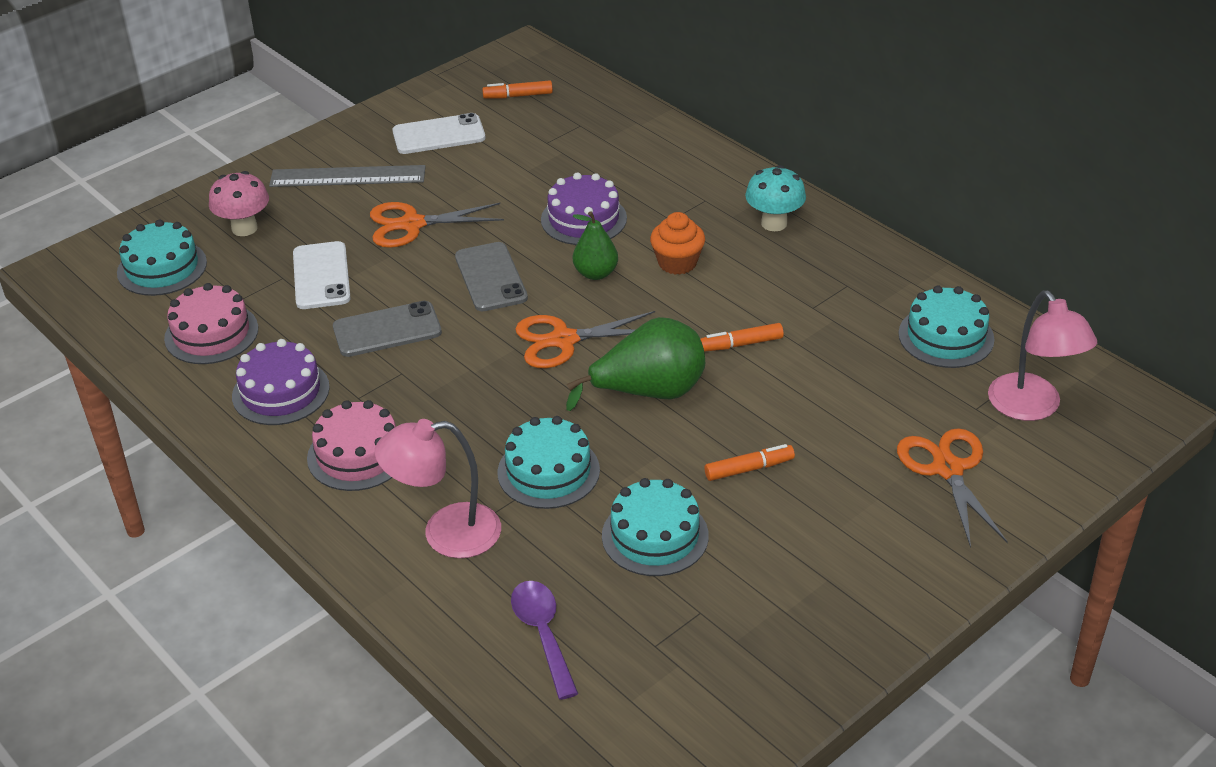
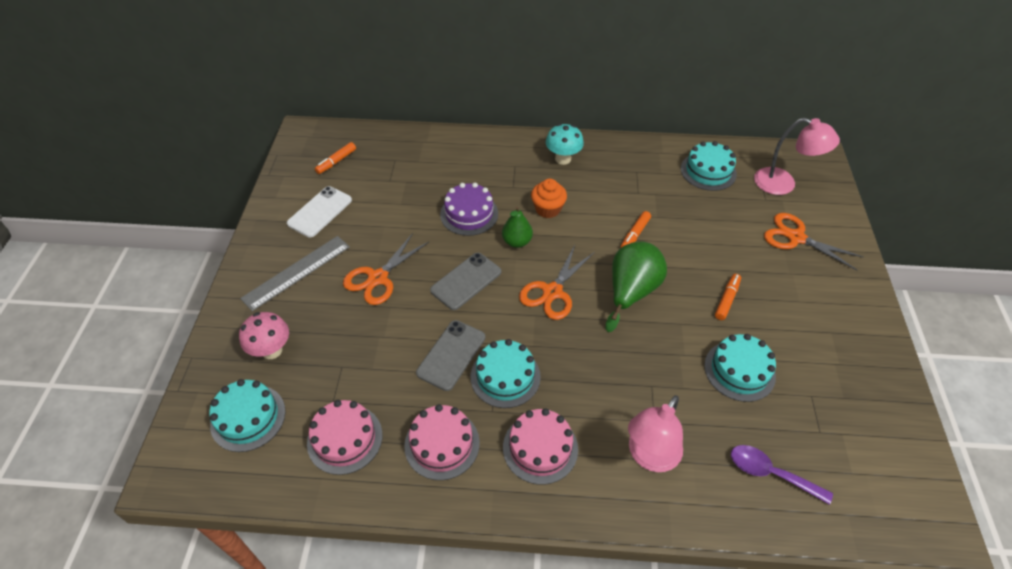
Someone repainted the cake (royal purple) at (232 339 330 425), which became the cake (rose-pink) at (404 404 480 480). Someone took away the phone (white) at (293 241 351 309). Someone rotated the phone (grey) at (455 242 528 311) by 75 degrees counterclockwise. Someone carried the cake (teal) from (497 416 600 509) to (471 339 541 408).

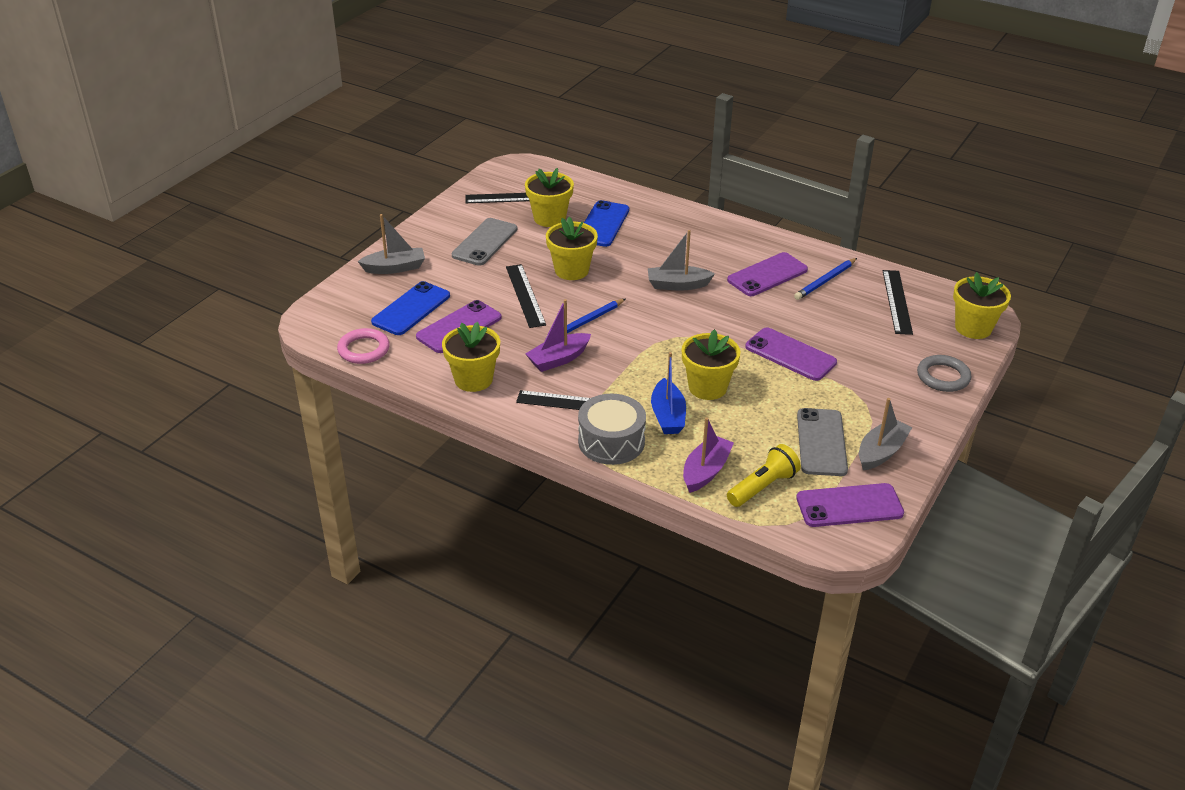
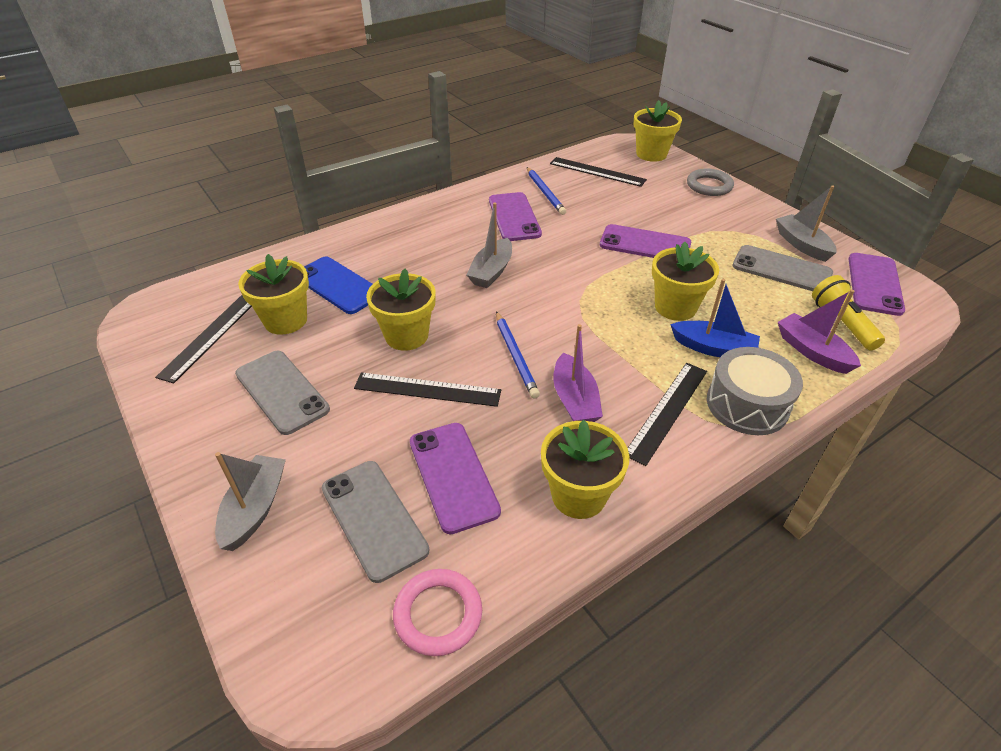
Someone repainted the phone (cobalt) at (371 281 450 335), which became the phone (grey) at (322 461 429 583). Someone rotated the phone (royal purple) at (745 327 837 381) by 45 degrees clockwise.

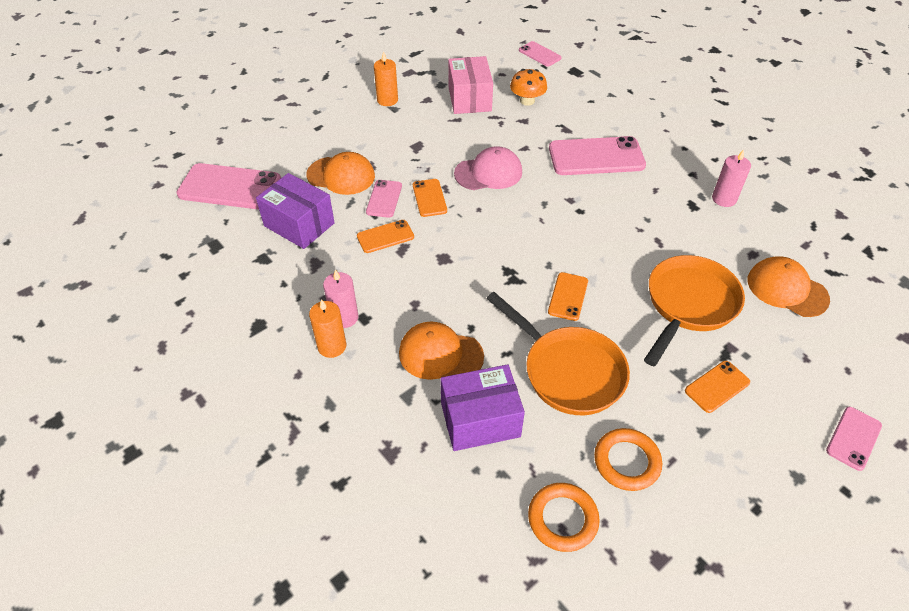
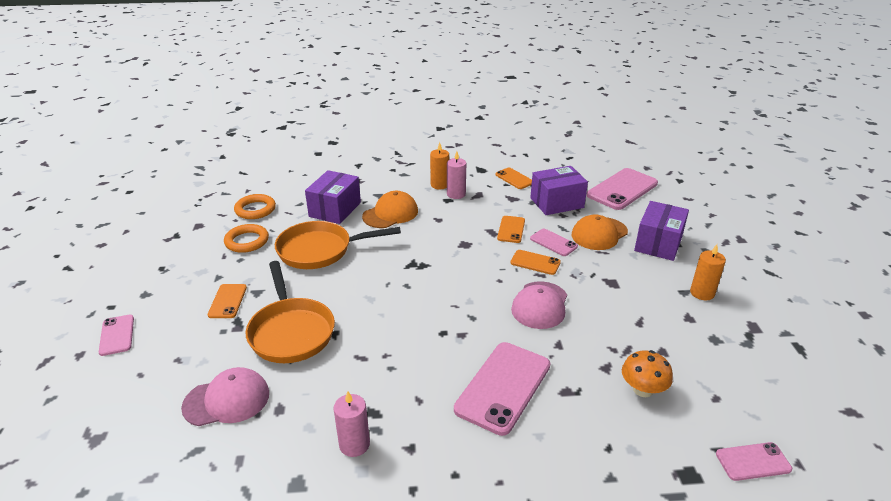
Someone took away the box (rose-pink) at (448 56 493 114). Someone carried the phone (orange) from (548 272 588 321) to (495 168 532 189). Someone repainted the peaked cap (orange) at (747 256 830 317), which became the peaked cap (rose-pink) at (181 367 269 426). Someone put down the box (royal purple) at (634 201 689 261).

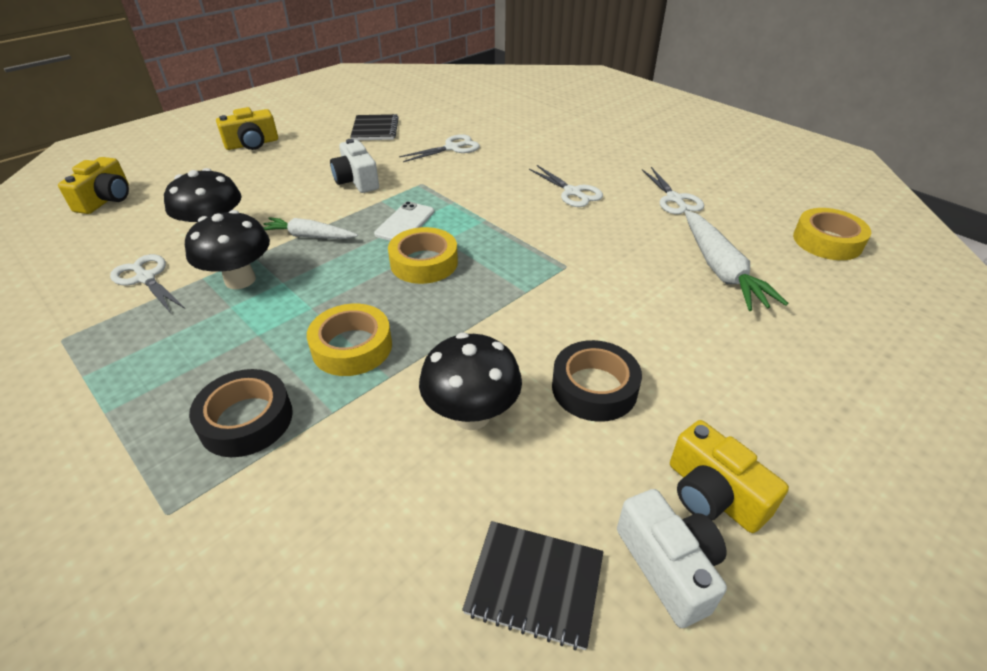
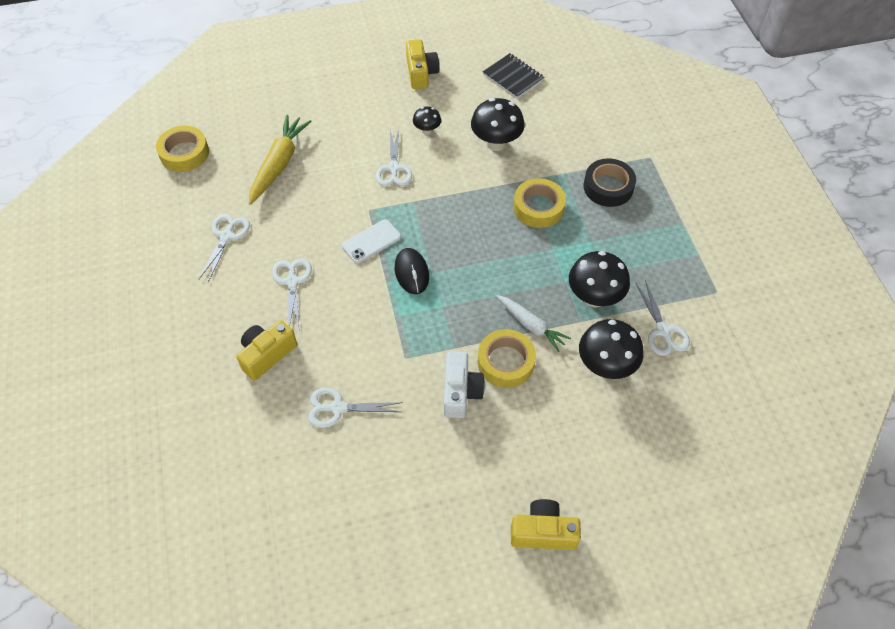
Someone carried the compact camera (bright yellow) from (58 157 129 214) to (236 320 297 381). Someone took away the notebook (jet-black) at (350 114 399 140). Someone carried the phone (white) from (374 202 434 241) to (342 219 401 264). Someone carried the sticky tape (bright yellow) from (388 227 458 284) to (478 329 536 388). Someone swapped the sticky tape (jet-black) at (552 340 642 422) for the mushroom (jet-black) at (413 106 441 135). Someone took away the compact camera (white) at (617 489 727 628). Someone repainted the carrot (white) at (685 210 788 311), which became the carrot (bright yellow) at (249 115 312 205). Someone put down the scissors (white) at (376 129 412 186). Someone put down the computer mouse (jet-black) at (395 248 429 294).

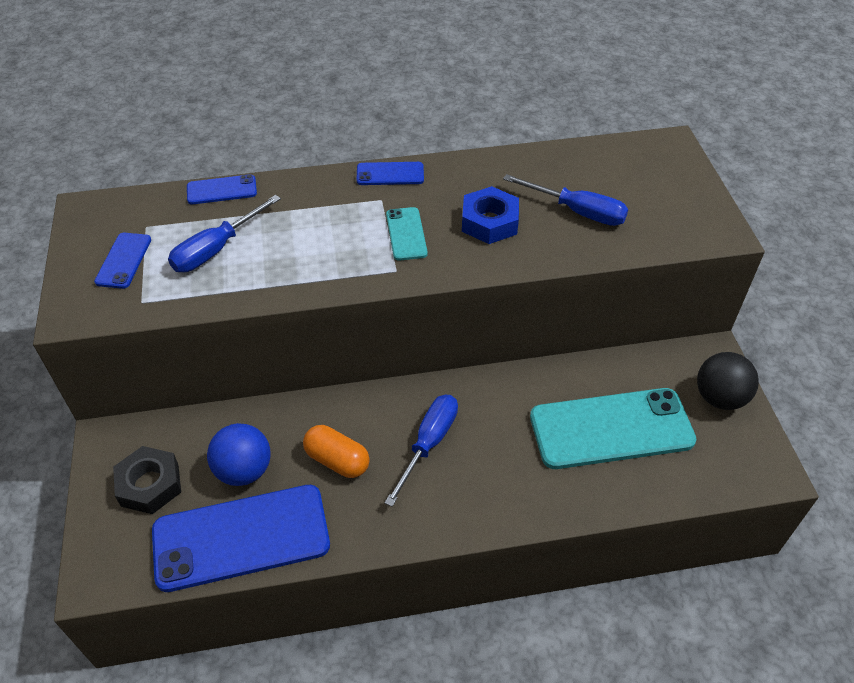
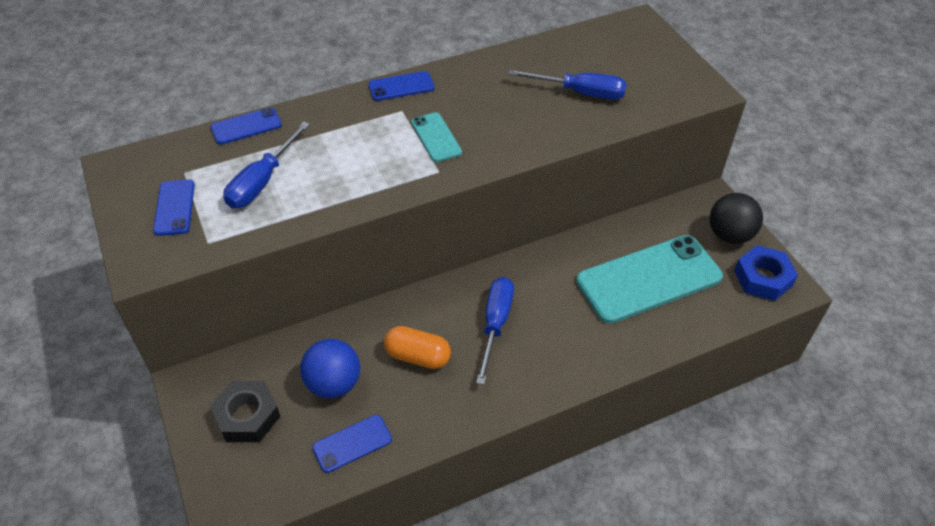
Someone scaled the phone (cobalt) at (152 485 330 592) by 0.46. Someone carried the nut (cobalt) from (462 186 519 244) to (734 245 798 301).

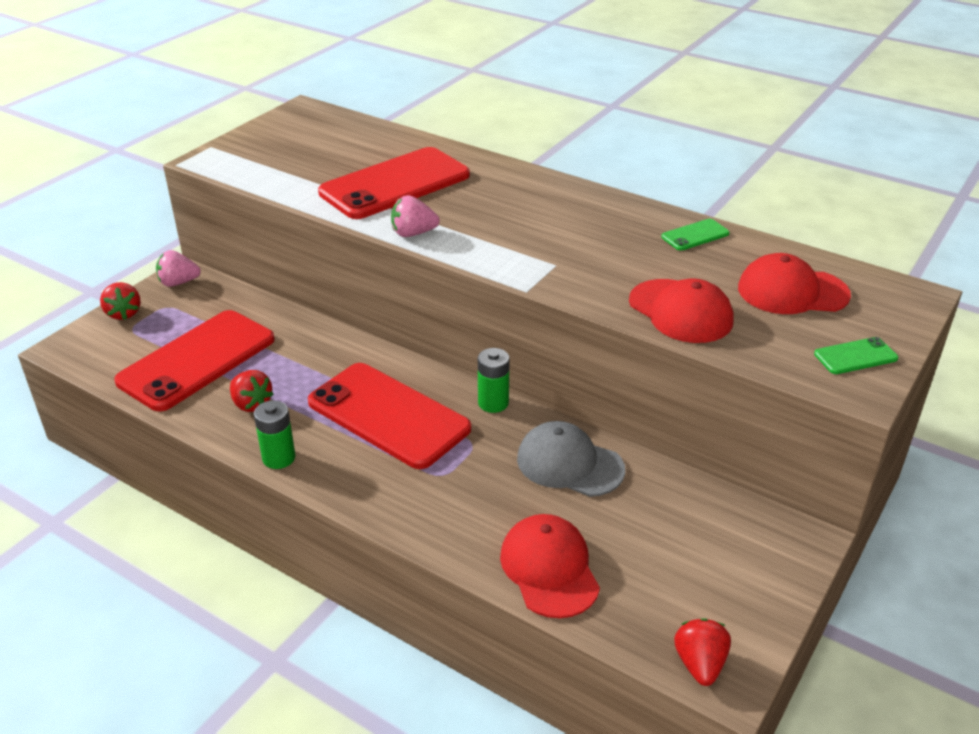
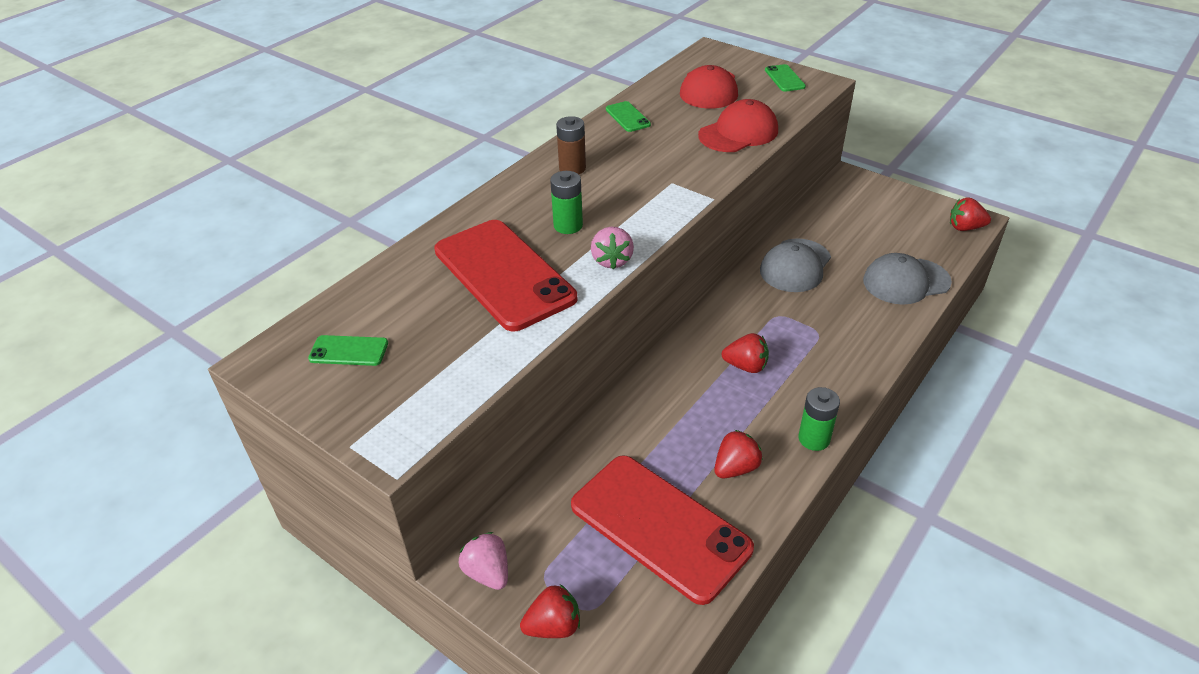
Someone rotated the strawberry (rose-pink) at (156 250 201 287) by 150 degrees clockwise. Someone swapped the phone (red) at (308 363 471 469) for the strawberry (red) at (722 333 769 373). Someone carried the AA battery (green) from (478 348 510 413) to (550 171 583 234). Someone repainted the peaked cap (red) at (500 514 600 618), which became the peaked cap (grey) at (863 253 952 305). Someone put down the phone (green) at (308 335 388 366). Someone put down the AA battery (brown) at (556 116 586 174).

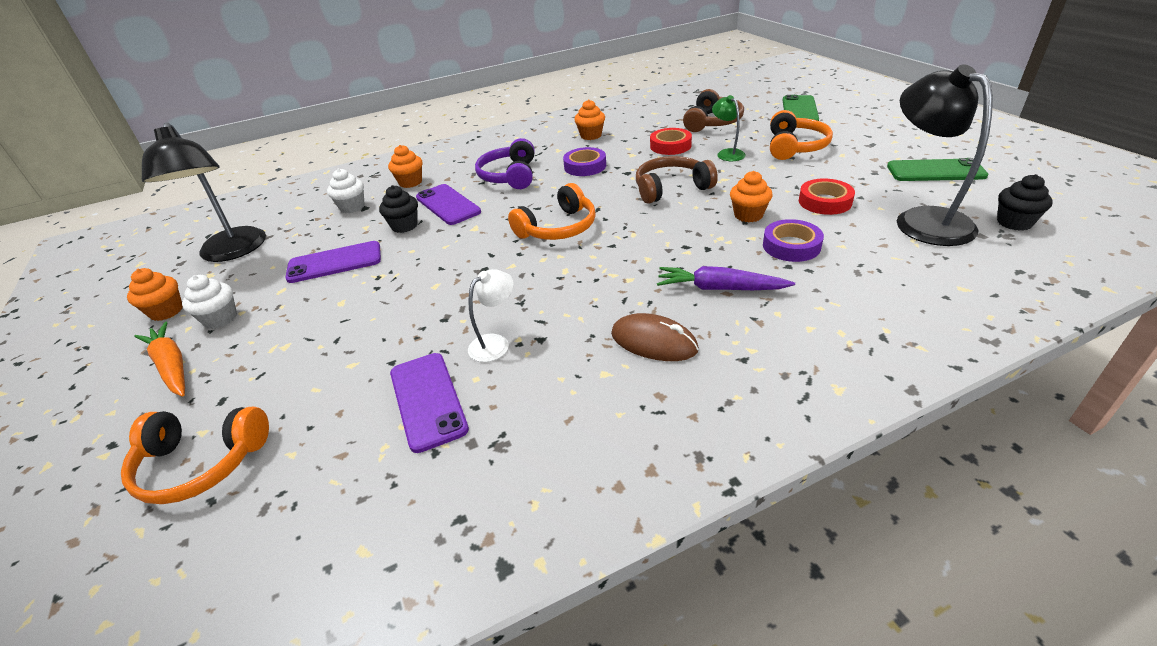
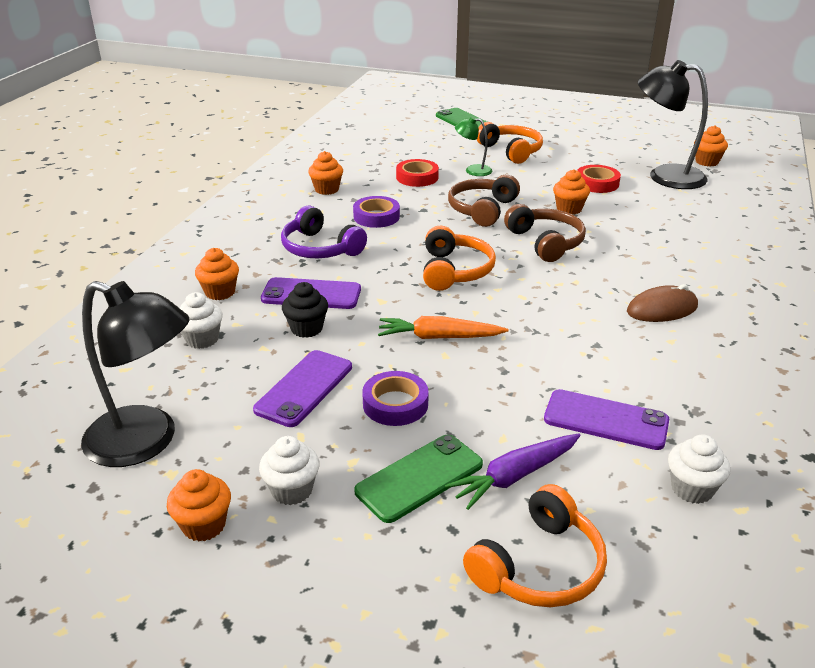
Someone carried the carrot (orange) from (134 322 185 397) to (378 316 509 339). Someone took away the desk lamp (white) at (468 269 514 362). Someone carried the carrot (royal purple) from (657 266 795 290) to (445 433 581 510). Someone carried the over-ear headphones (brown) from (683 89 744 132) to (504 204 586 262). Someone carried the sticky tape (royal purple) from (763 219 824 262) to (362 371 429 426). Someone carried the phone (green) from (887 158 988 181) to (354 435 483 523). Someone repainted the muffin (jet-black) at (997 174 1053 231), which became the muffin (orange) at (694 125 728 167). Someone put down the muffin (white) at (668 434 731 504).

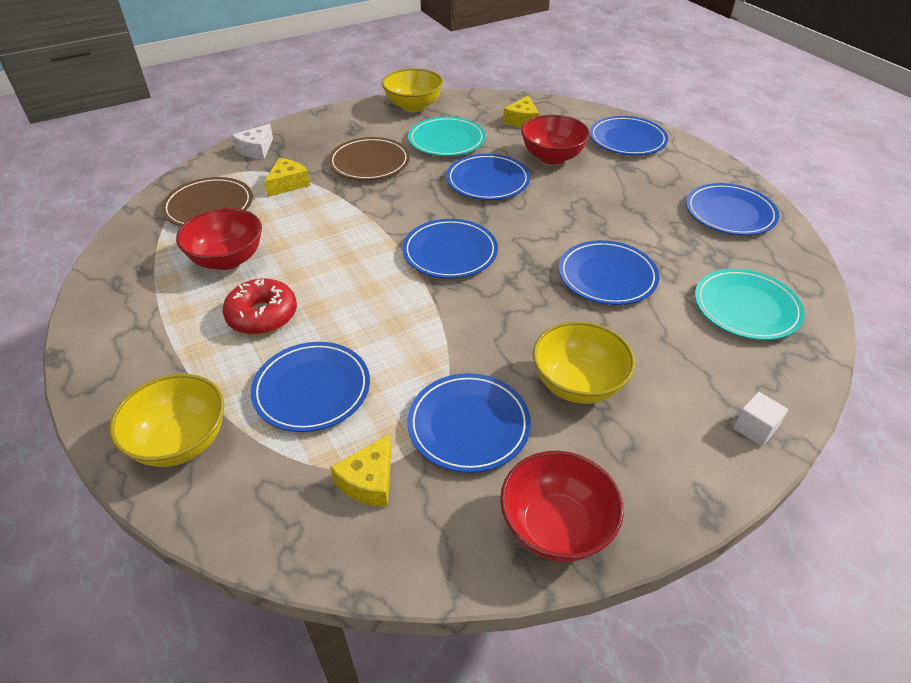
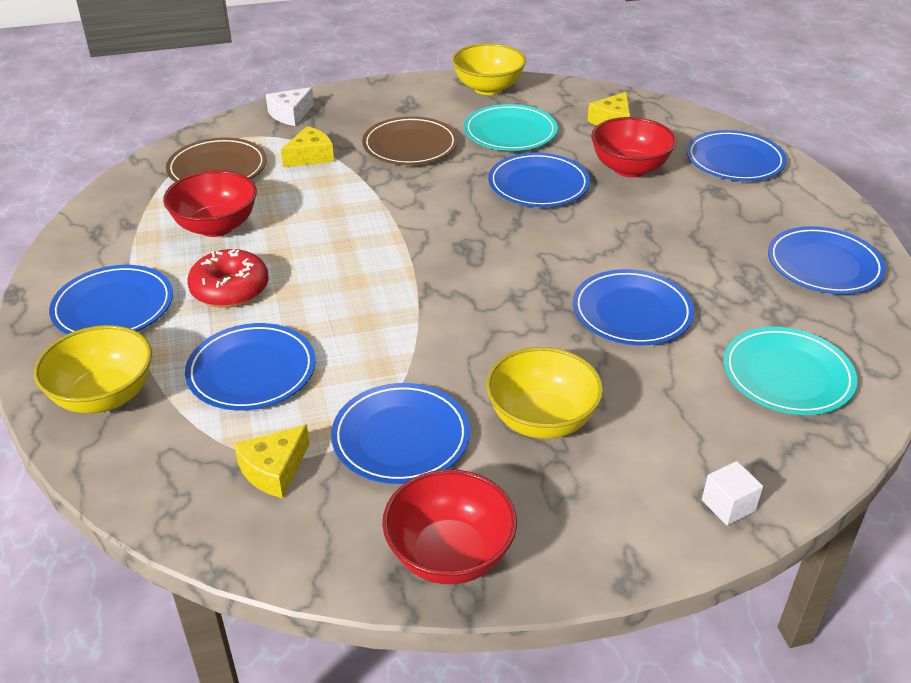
Someone carried the dinner plate (cobalt) from (402 219 498 279) to (49 265 173 334).

